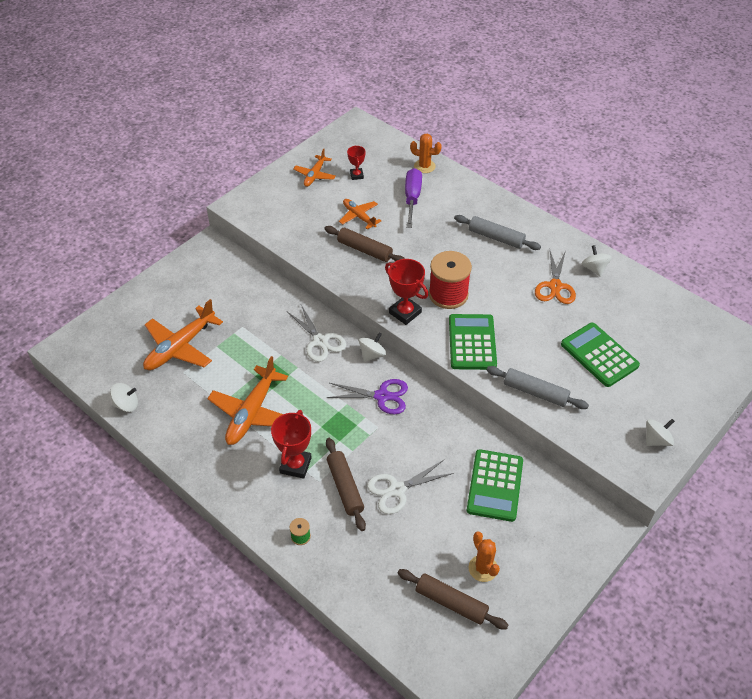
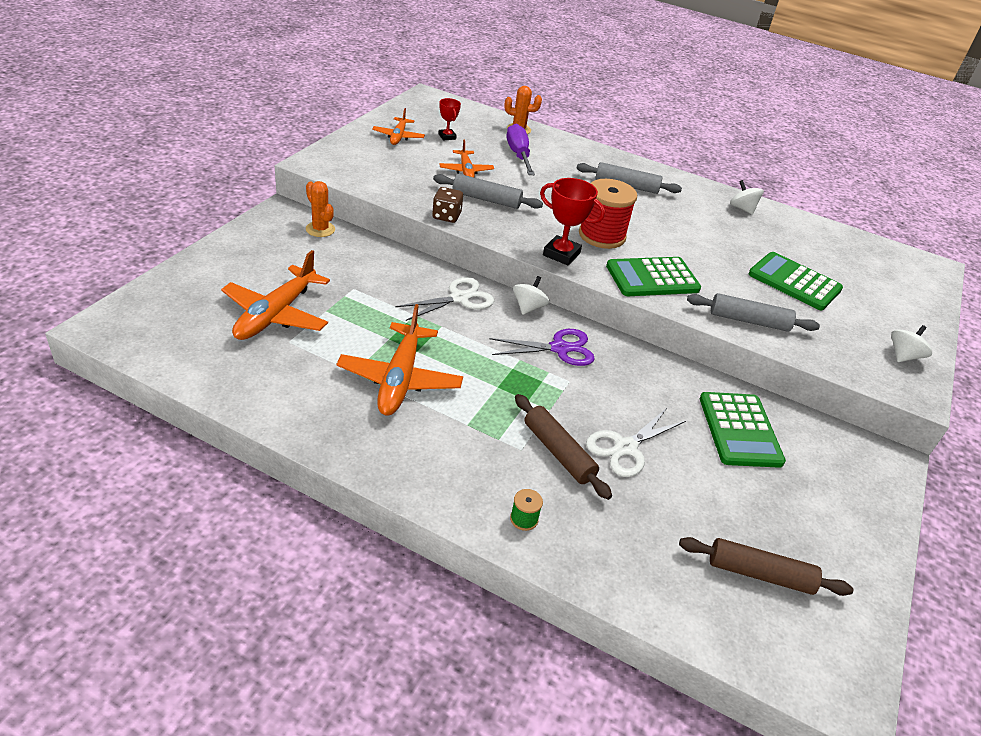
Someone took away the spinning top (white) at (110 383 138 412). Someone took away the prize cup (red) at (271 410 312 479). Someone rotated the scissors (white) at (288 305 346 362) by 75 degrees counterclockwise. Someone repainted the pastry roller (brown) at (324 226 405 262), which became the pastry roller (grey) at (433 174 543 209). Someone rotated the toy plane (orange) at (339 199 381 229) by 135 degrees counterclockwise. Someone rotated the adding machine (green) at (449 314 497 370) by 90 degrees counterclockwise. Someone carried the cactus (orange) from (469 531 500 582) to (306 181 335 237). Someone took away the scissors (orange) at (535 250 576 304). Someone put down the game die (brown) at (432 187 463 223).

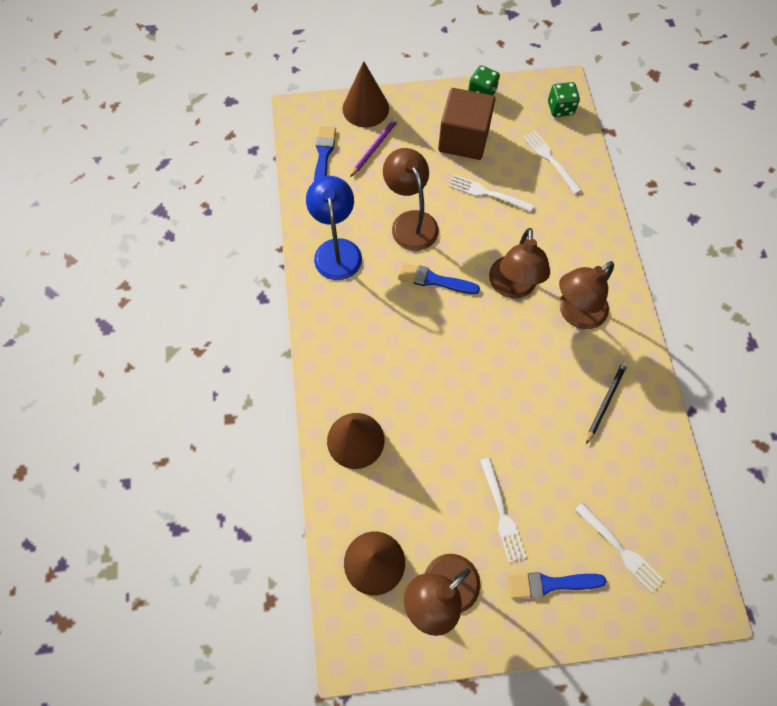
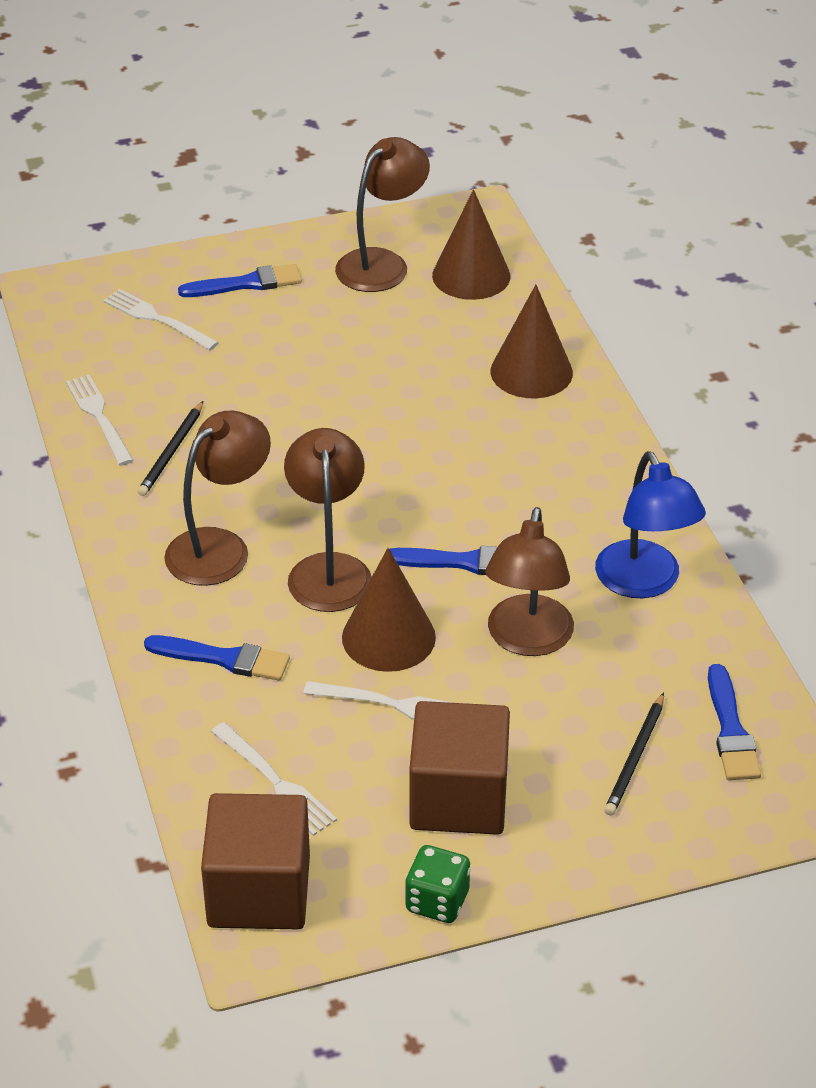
Someone carried the cone (brown) from (342 61 389 127) to (342 548 436 672). Someone repainted the lead pencil (royal purple) at (350 117 398 177), which became the lead pencil (jet-black) at (604 692 664 816). Someone rotated the desk lamp (brown) at (383 148 439 251) by 45 degrees clockwise. Someone carried the fork (white) from (480 457 526 562) to (66 375 134 466). Someone swapped the game die (green) at (548 82 580 117) for the solid cube (brown) at (201 793 310 929). Someone put down the brush (cobalt) at (144 635 290 681).

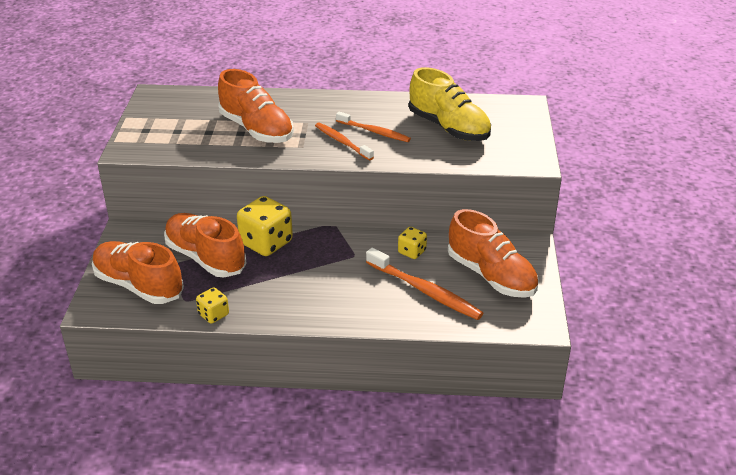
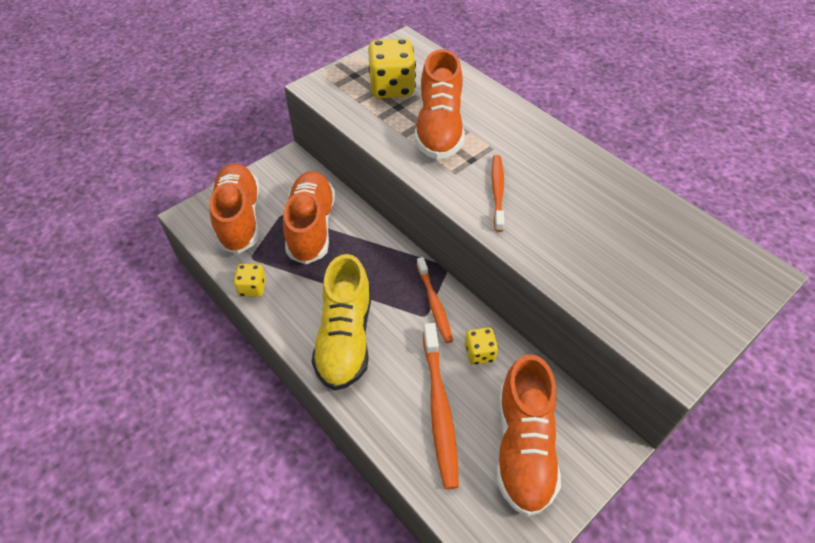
Someone carried the game die (bright yellow) from (237 196 293 256) to (368 39 416 98). Someone carried the toothbrush (orange) from (336 112 411 142) to (417 257 453 343). Someone carried the lace-up shoe (bright yellow) from (409 67 491 141) to (312 254 371 391).

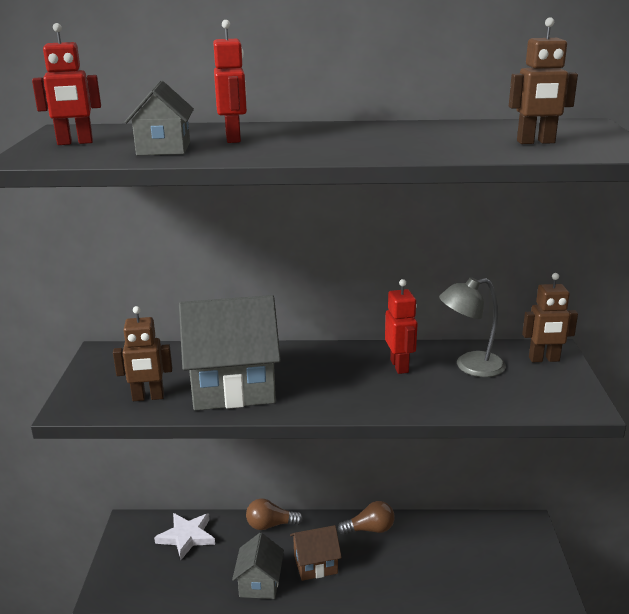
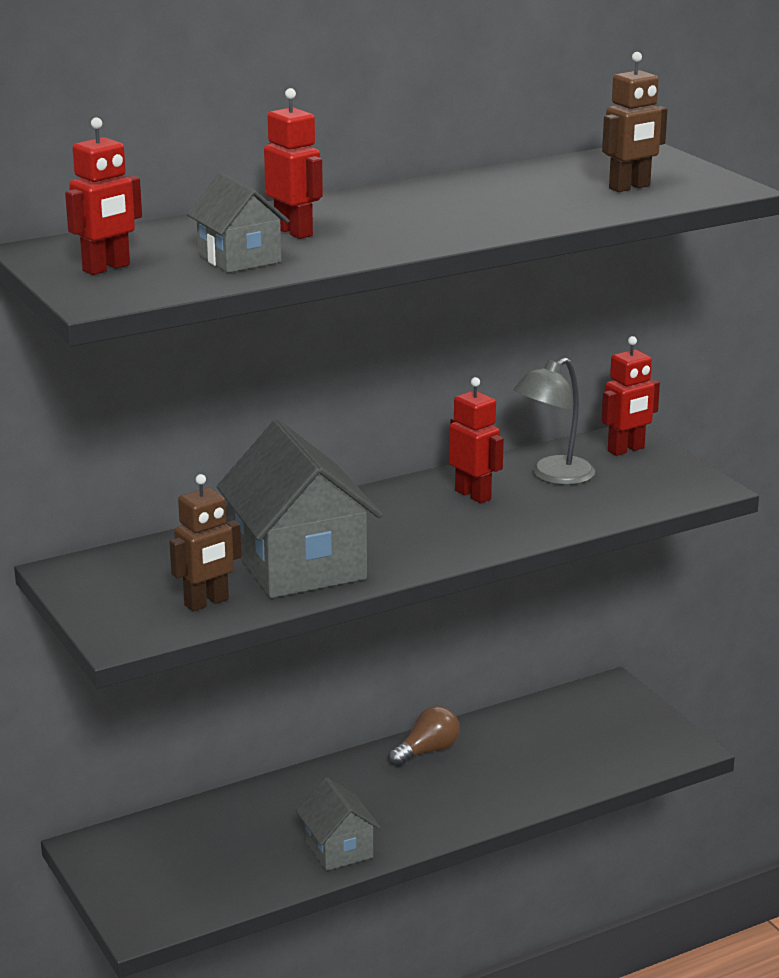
Someone took away the star (white) at (154 513 215 560). Someone rotated the toy house (grey) at (179 295 281 410) by 75 degrees counterclockwise. Someone took away the light bulb (brown) at (246 498 303 530). Someone took away the toy house (brown) at (290 525 342 581). Someone repainted the robot (brown) at (522 273 578 362), which became the robot (red) at (602 336 660 456).

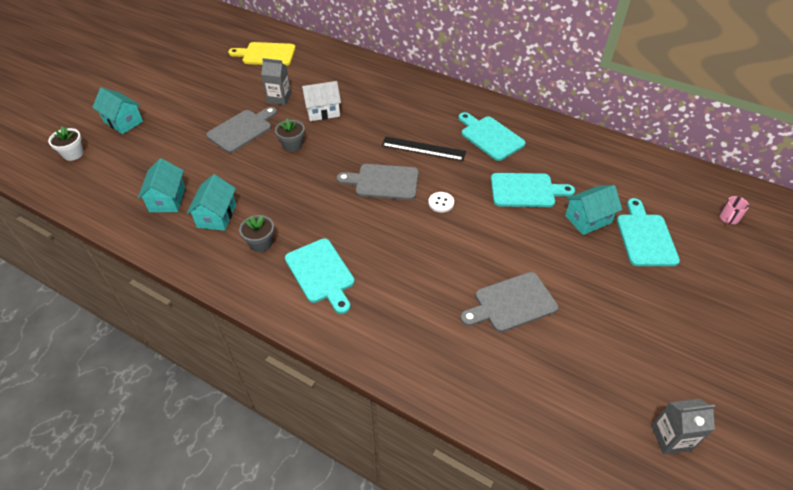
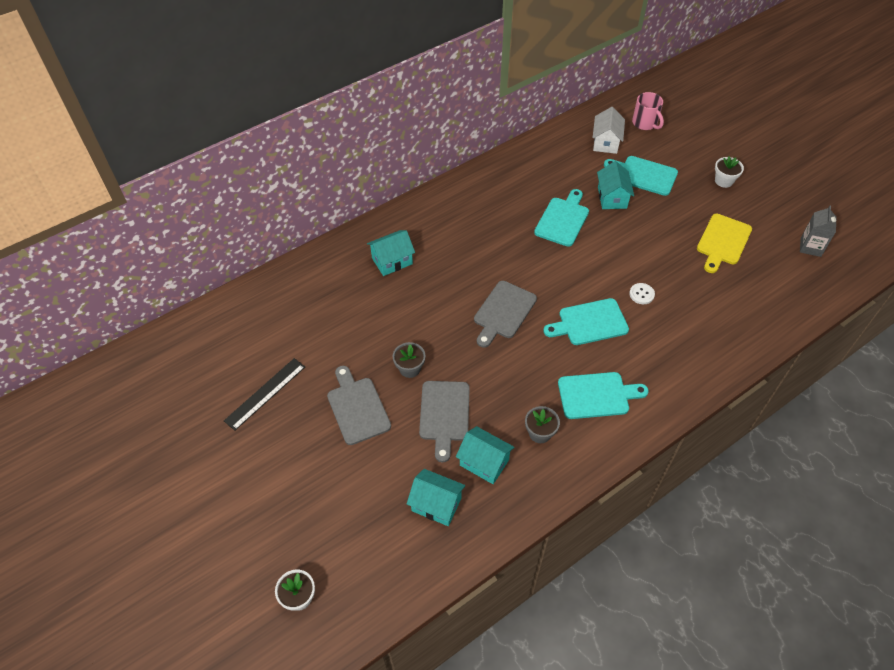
Someone carried the toy house (teal) from (92 87 143 134) to (367 230 415 276). Someone carried the bread board (bright yellow) from (228 42 296 66) to (697 214 752 273). Someone took away the milk carton (grey) at (261 58 291 105). Someone carried the toy house (white) from (302 81 341 121) to (593 107 625 154). Someone carried the straightedge (jet-black) from (382 137 466 161) to (224 358 305 431). Someone carried the button (white) from (428 192 454 212) to (629 283 655 304). Someone carried the bread board (teal) from (458 112 526 161) to (543 298 629 345). Someone carried the bread board (grey) from (460 272 558 332) to (419 381 470 462). Someone scaled the mug (rose-pink) at (719 196 749 224) by 1.63. Someone put down the potted plant (white) at (715 156 744 188).

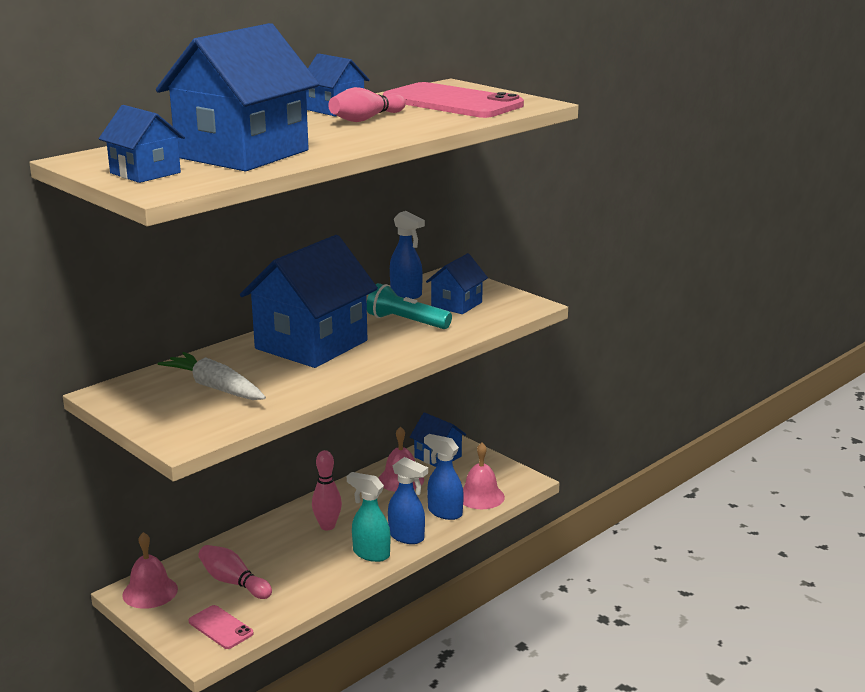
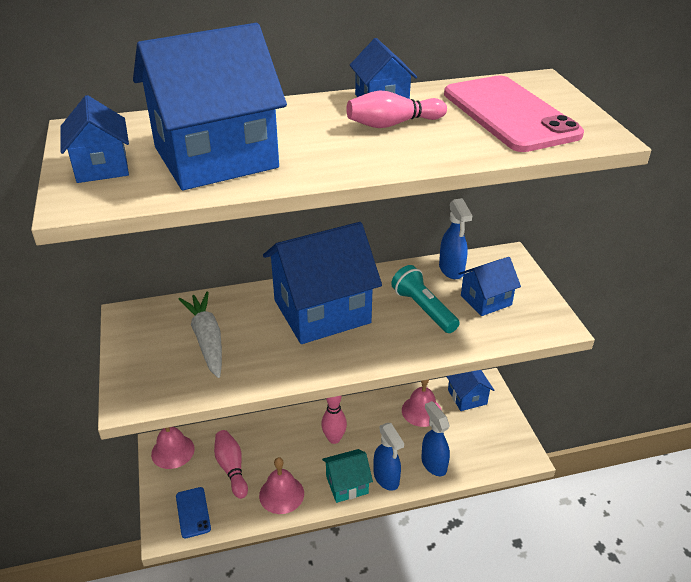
Someone repainted the phone (rose-pink) at (188 605 254 649), which became the phone (cobalt) at (176 487 211 538). Someone swapped the spray bottle (teal) at (347 472 390 562) for the toy house (teal) at (322 449 373 503). Someone carried the school bell (rose-pink) from (463 443 505 509) to (259 457 304 514).

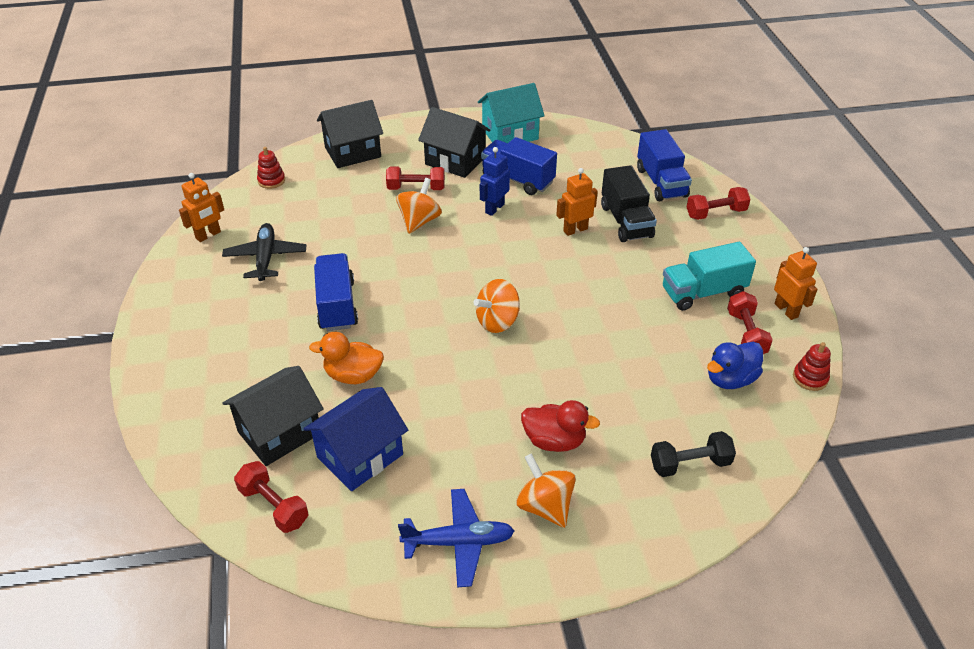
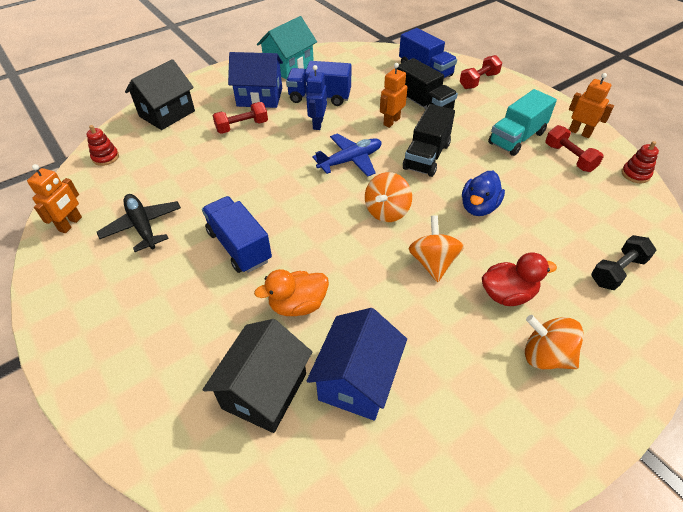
Someone took away the free weight (red) at (234 461 309 533). Someone carried the spinning top (orange) from (396 178 442 234) to (409 215 464 282). Someone carried the toy plane (cobalt) from (398 489 514 587) to (312 133 381 177). Someone repainted the toy house (jet-black) at (418 107 490 178), which became the toy house (cobalt) at (228 52 283 108). Someone carried the toy duck (cobalt) from (707 342 763 389) to (462 171 505 216). Someone put down the lorry (jet-black) at (403 104 455 177).

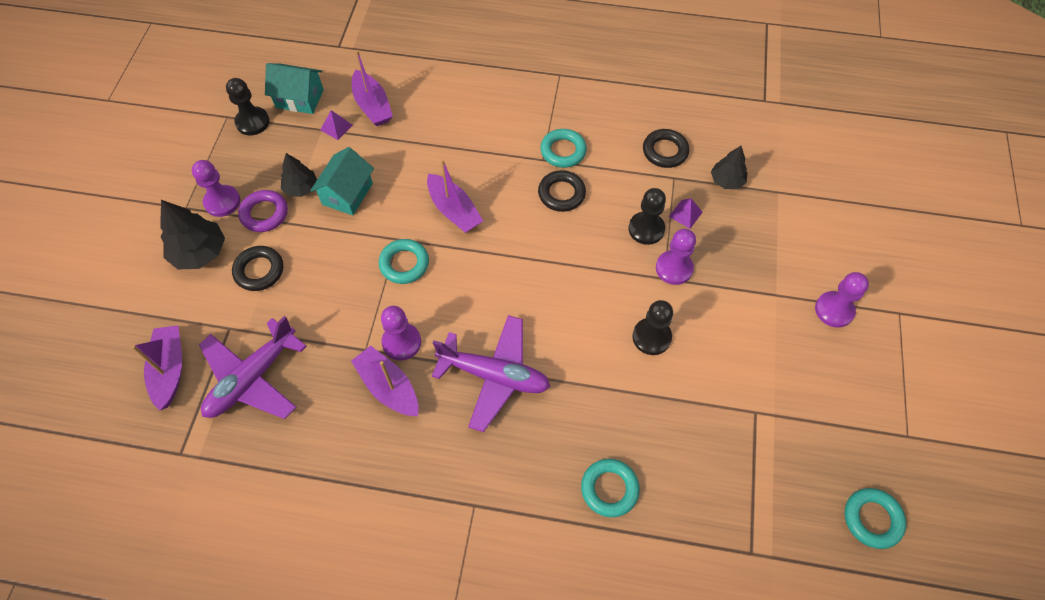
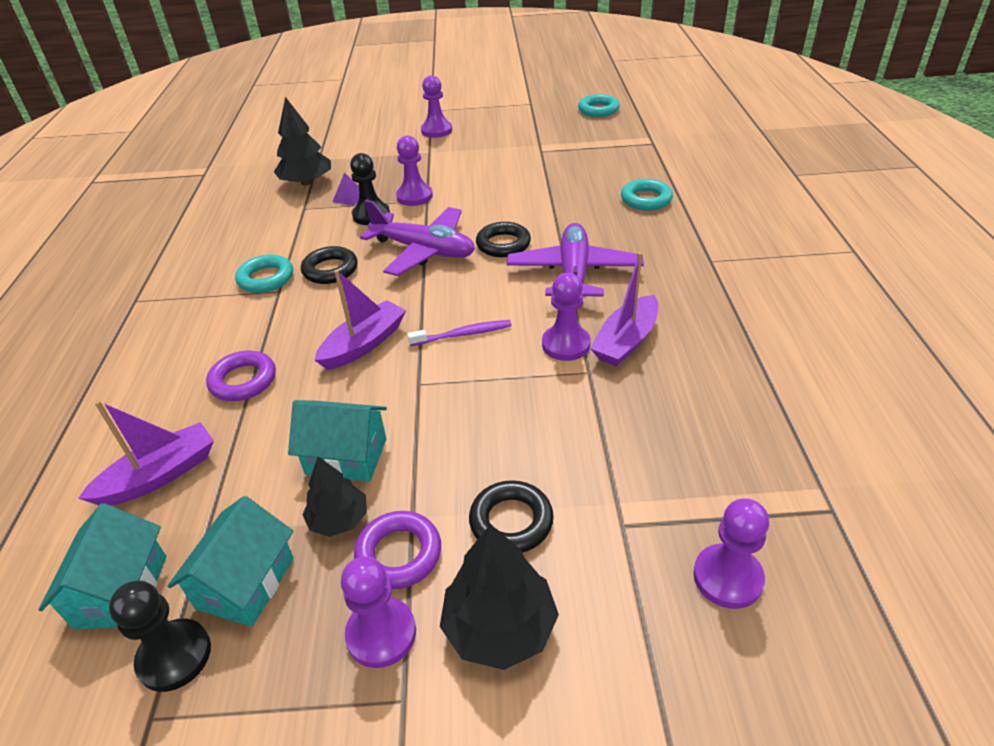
Someone swapped the boat (royal purple) at (131 325 182 410) for the chess pawn (royal purple) at (693 498 769 609). Someone carried the toy plane (royal purple) from (199 316 307 419) to (360 200 475 276). Someone took away the pyramid shape (royal purple) at (321 110 353 140). Someone took away the hoop (teal) at (379 239 429 284). Someone took away the chess pawn (jet-black) at (632 300 673 355). Someone carried the hoop (jet-black) from (643 129 689 168) to (476 222 531 257). Someone scaled the toy tree (jet-black) at (711 146 748 189) by 1.57. Someone put down the toy house (teal) at (168 496 294 627). Someone put down the hoop (royal purple) at (206 351 276 401). Someone put down the toothbrush (royal purple) at (408 320 512 346).

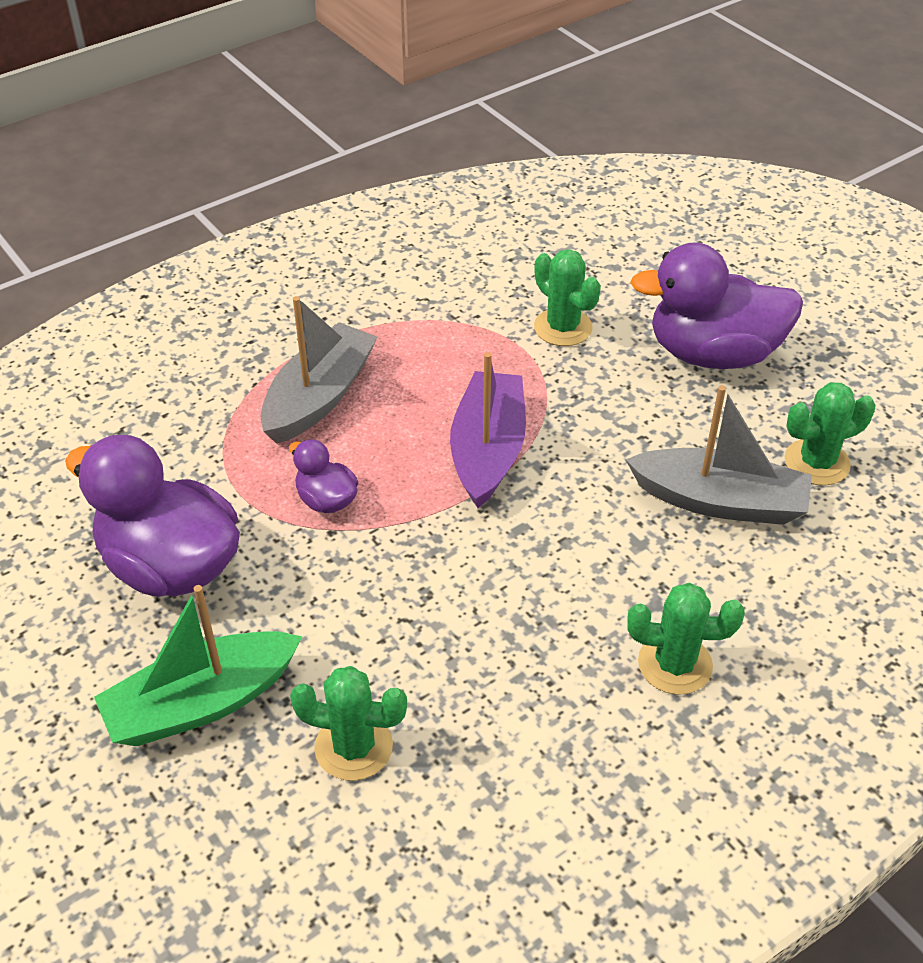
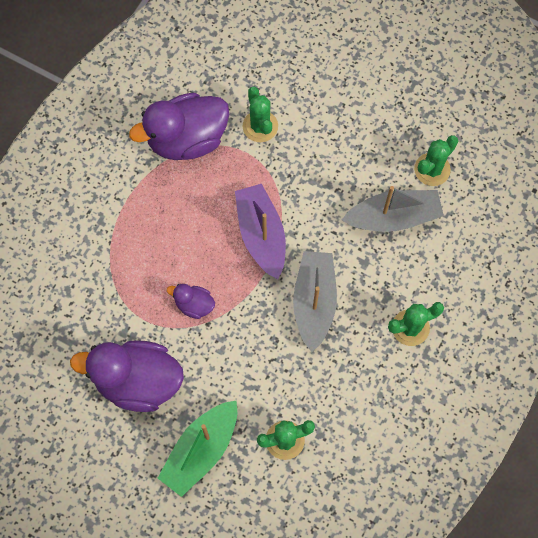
Someone carried the boat (grey) from (261 296 378 444) to (293 251 337 352). Someone rotated the cactus (green) at (534 249 601 346) by 45 degrees clockwise. Someone carried the toy duck (royal purple) from (630 242 803 369) to (129 93 229 160).

